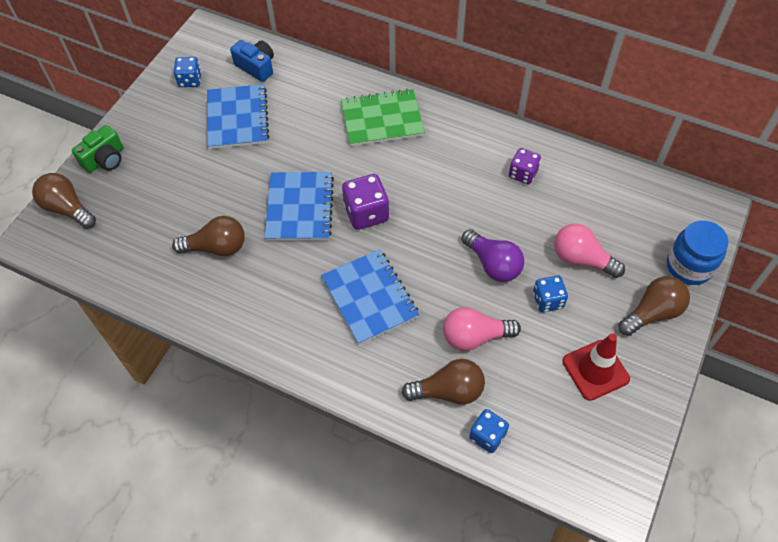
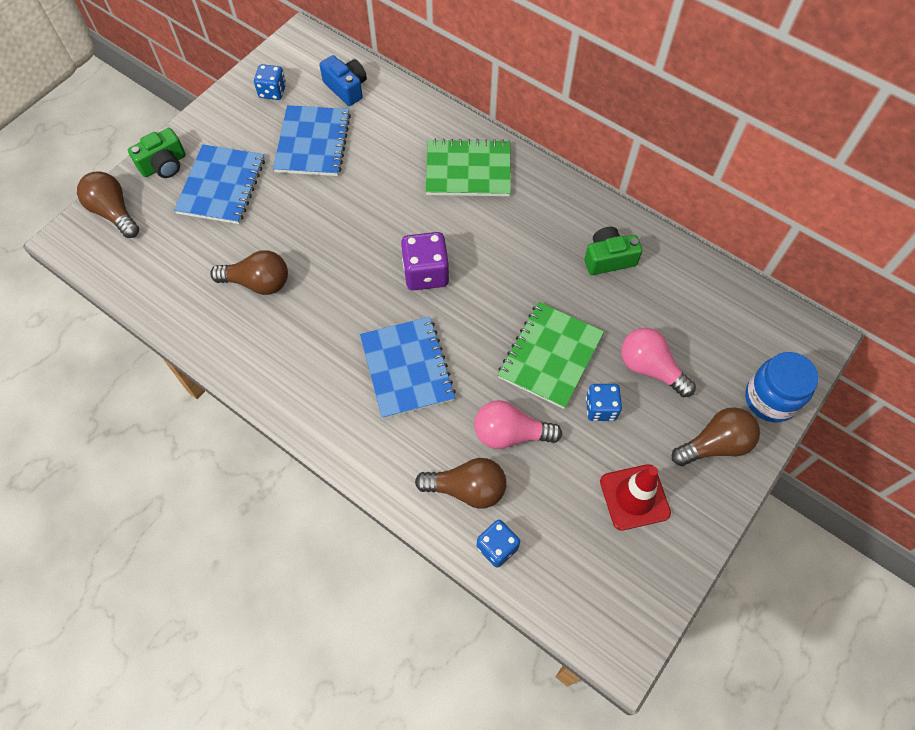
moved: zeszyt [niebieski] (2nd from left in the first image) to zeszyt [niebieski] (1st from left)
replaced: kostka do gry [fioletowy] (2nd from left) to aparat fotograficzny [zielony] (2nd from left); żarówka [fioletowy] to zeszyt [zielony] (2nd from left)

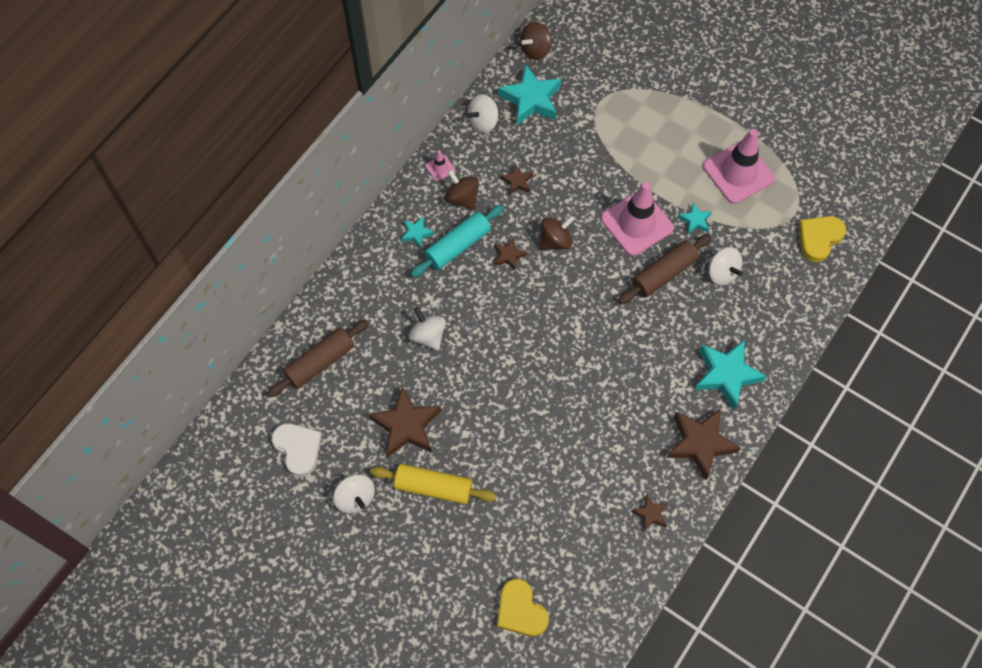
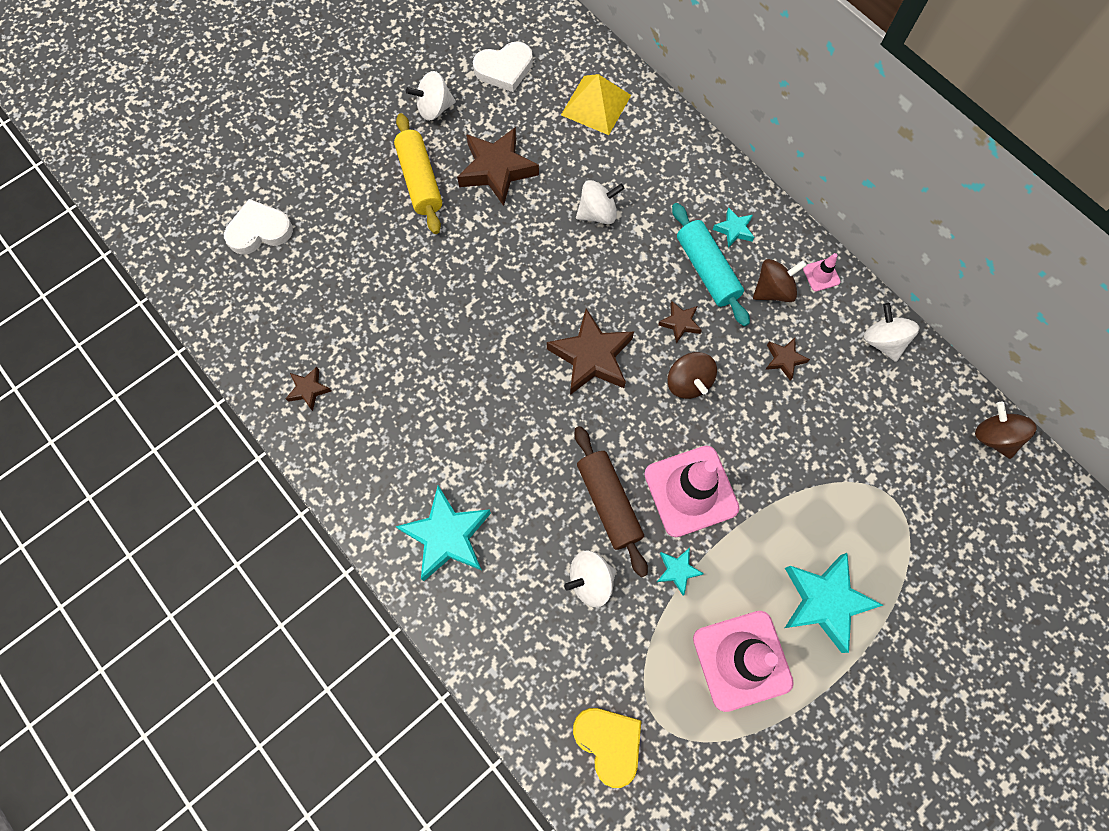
moved: gwiazda [turkusowy] (2nd from left in the first image) to gwiazda [turkusowy] (4th from left); gwiazda [brązowy] (5th from left in the first image) to gwiazda [brązowy] (3rd from left)
replaced: wałek do ciasta [brązowy] (1st from left) to piramida [żółty]
recoloured: serce [żółty] (1st from left) to serce [biały] (1st from left)
turned: wałek do ciasta [żółty] 45 degrees counterclockwise

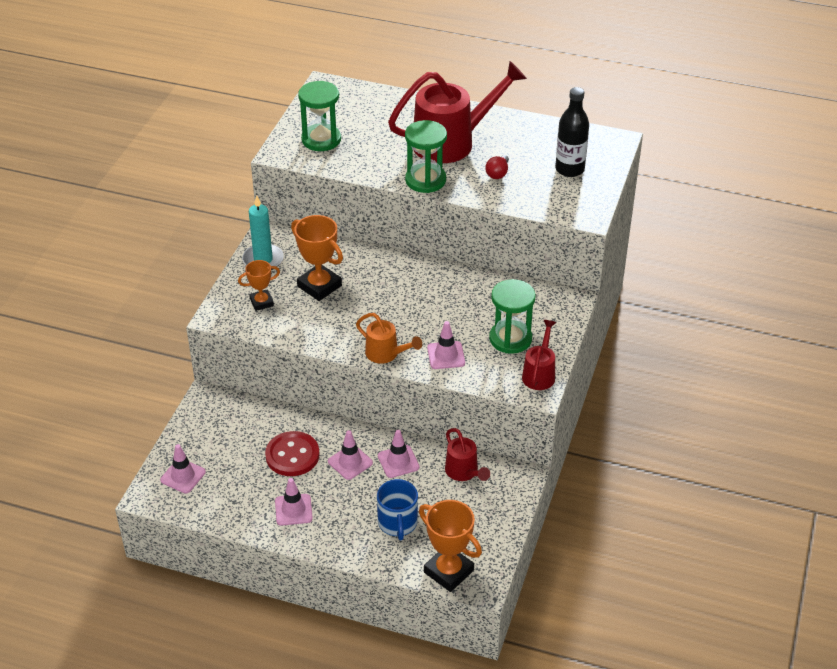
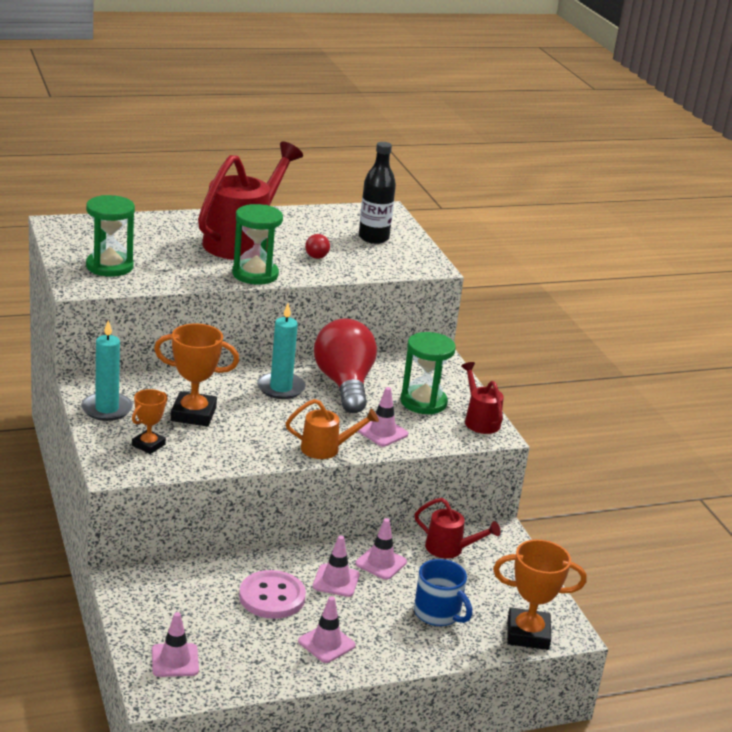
added: świeca [turkusowy] (2nd from left); żarówka [czerwony] (2nd from left)
recoloured: guzik [czerwony] to guzik [różowy]

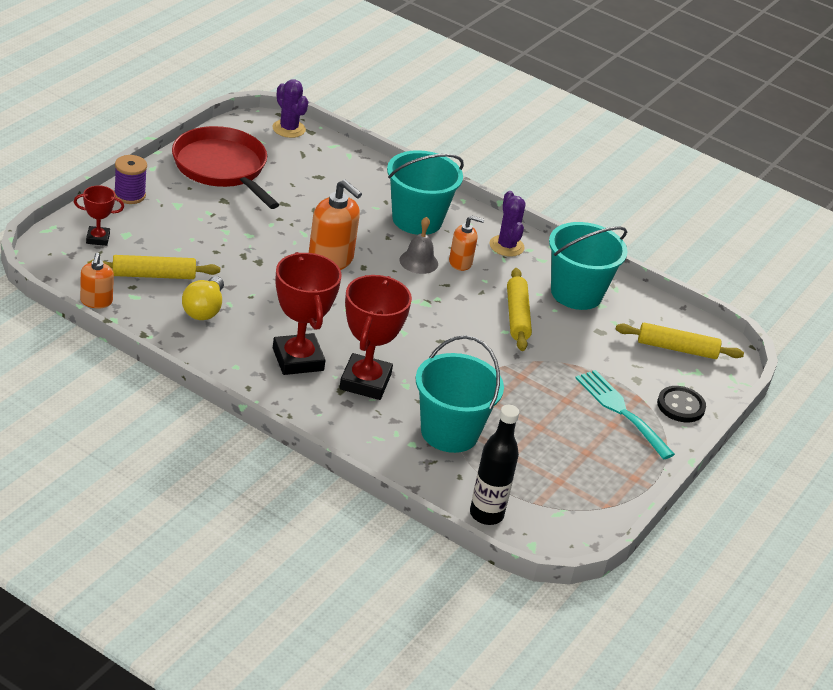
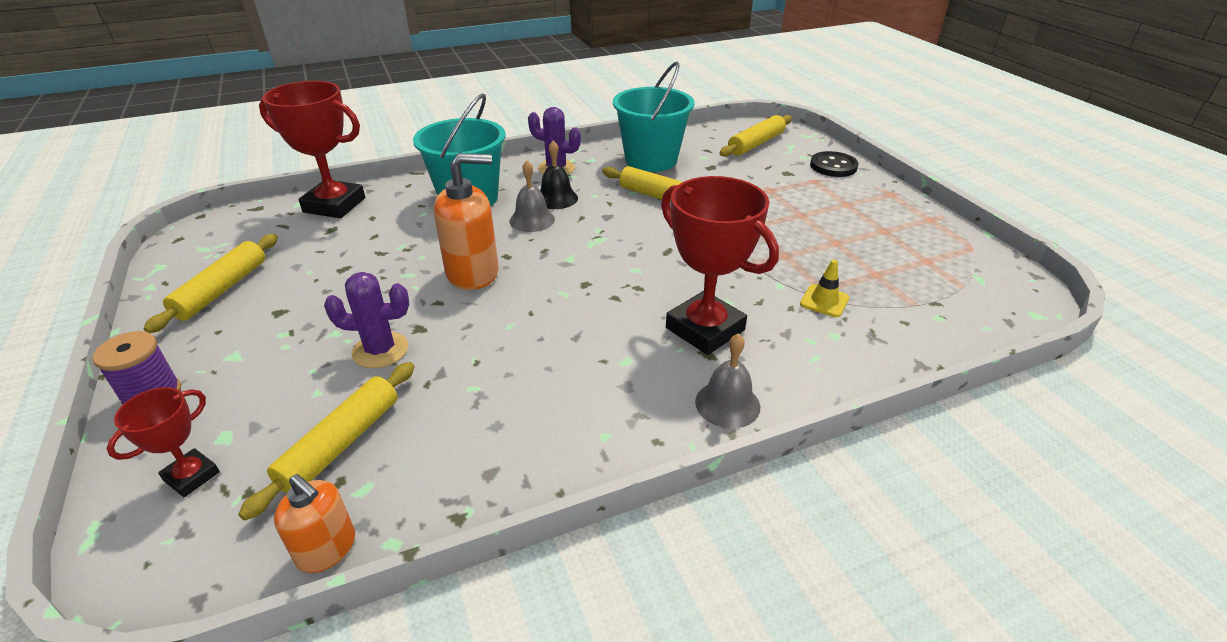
removed: żarówka [żółty]; widelec [turkusowy]; butelka [czarny]
added: dzwonek [szary] (2nd from left)
moved: kaktus [fioletowy] (1st from left); puchar [czerwony] (2nd from left)
replaced: patelnia [czerwony] to wałek do ciasta [żółty] (1st from left); dozownik mydła [pomarańczowy] (3rd from left) to dzwonek [czarny]; wiadro [turkusowy] (2nd from left) to pachołek [żółty]

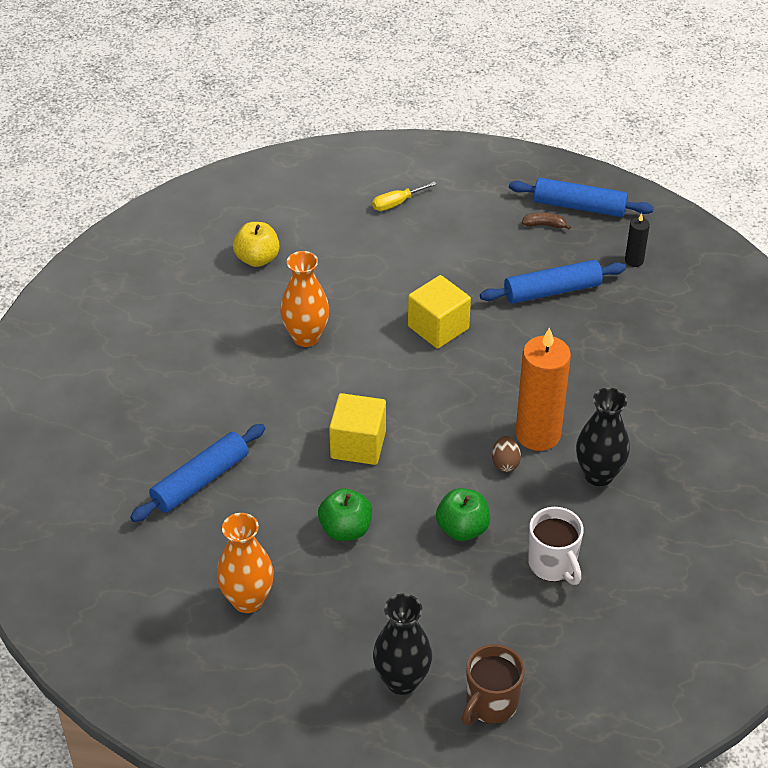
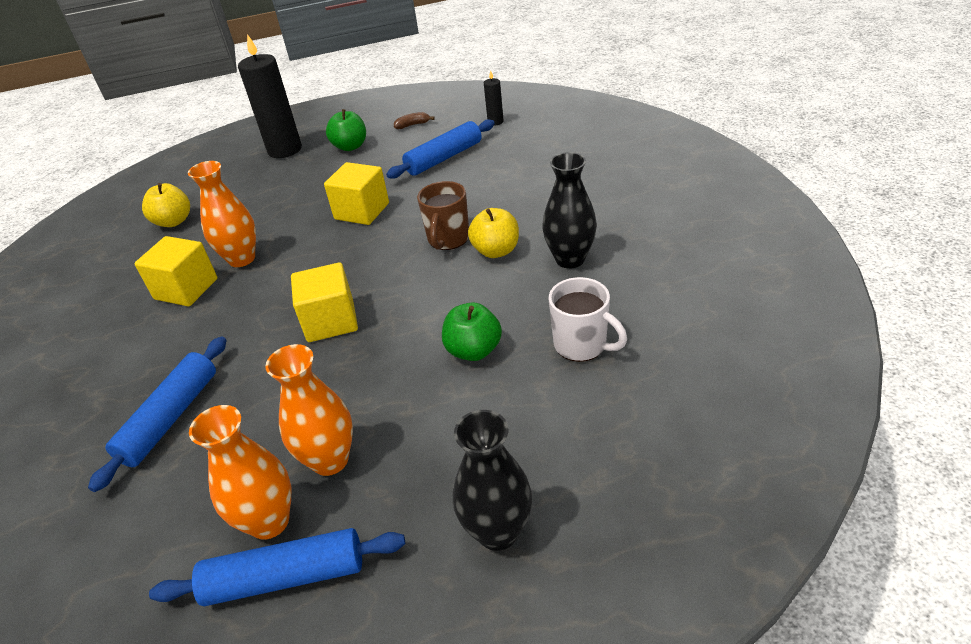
removed: jajko [brązowy]
added: sześcian [żółty] (1st from left); wazon [pomarańczowy] (3rd from left)
moved: wałek do ciasta [niebieski] (3rd from left in the first image) to wałek do ciasta [niebieski] (2nd from left); jabłko [zielony] (1st from left); kubek [brązowy]
replaced: śrubokręt [żółty] to świeca [czarny] (1st from left); świeca [pomarańczowy] to jabłko [żółty] (2nd from left)

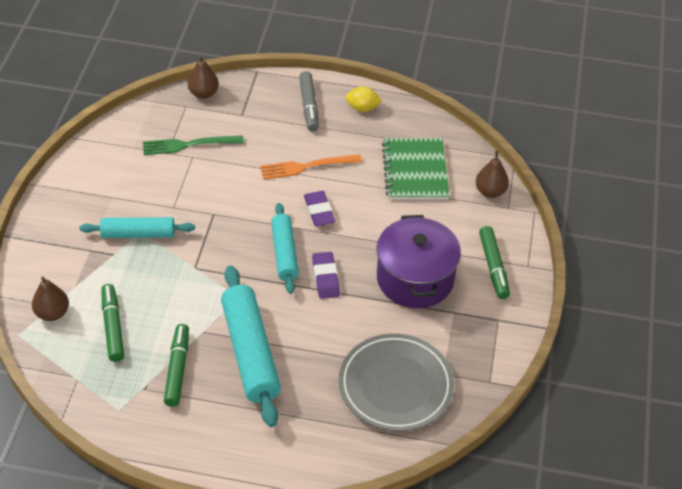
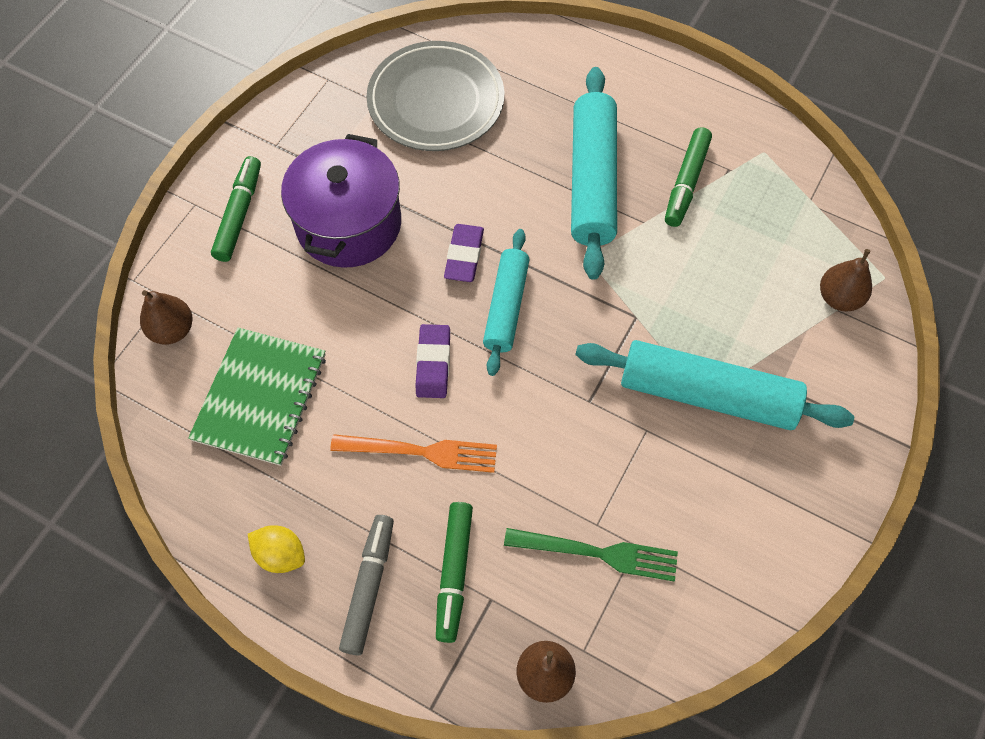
moved: flamaster [zielony] (1st from left in the first image) to flamaster [zielony] (2nd from left)
resized: wałek do ciasta [turkusowy] (1st from left in the first image) x1.60

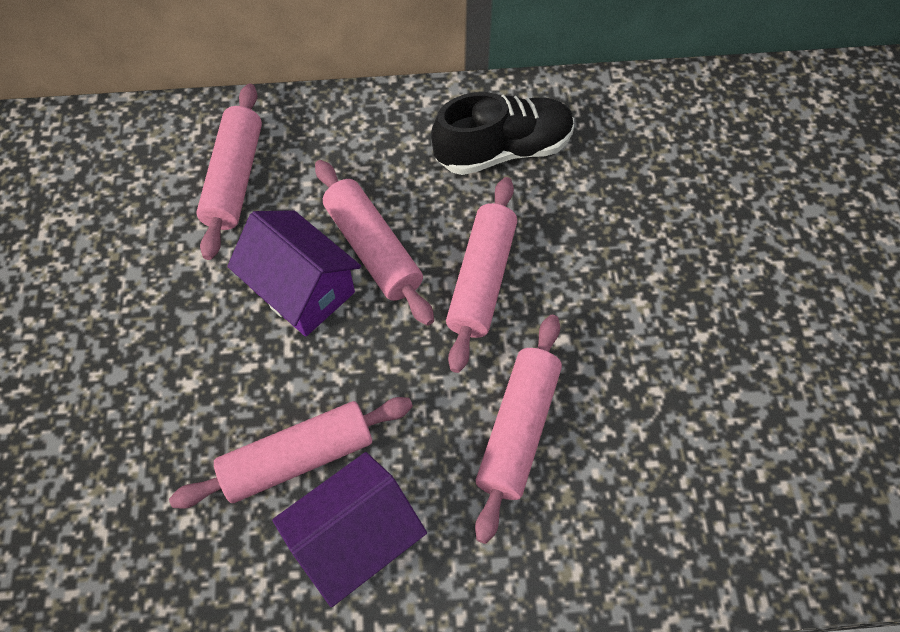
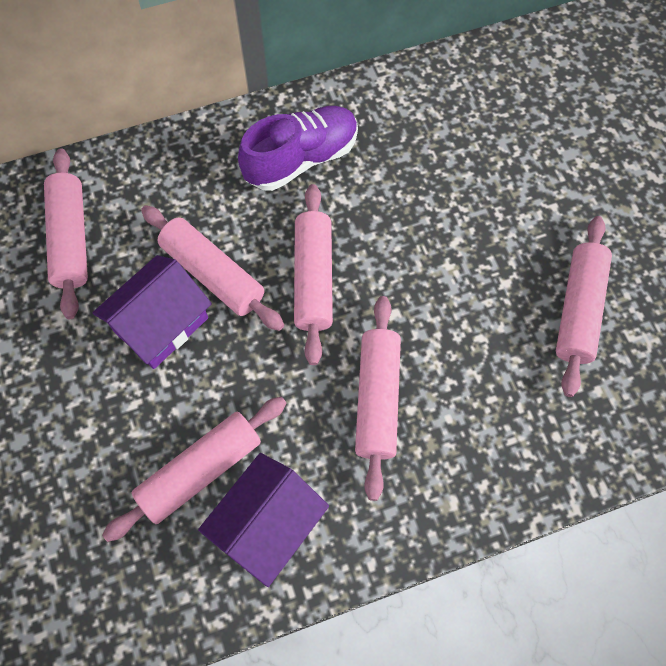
added: wałek do ciasta [różowy] (6th from left)
recoloured: but [czarny] to but [fioletowy]
turned: domek [fioletowy] (1st from left) 75 degrees counterclockwise

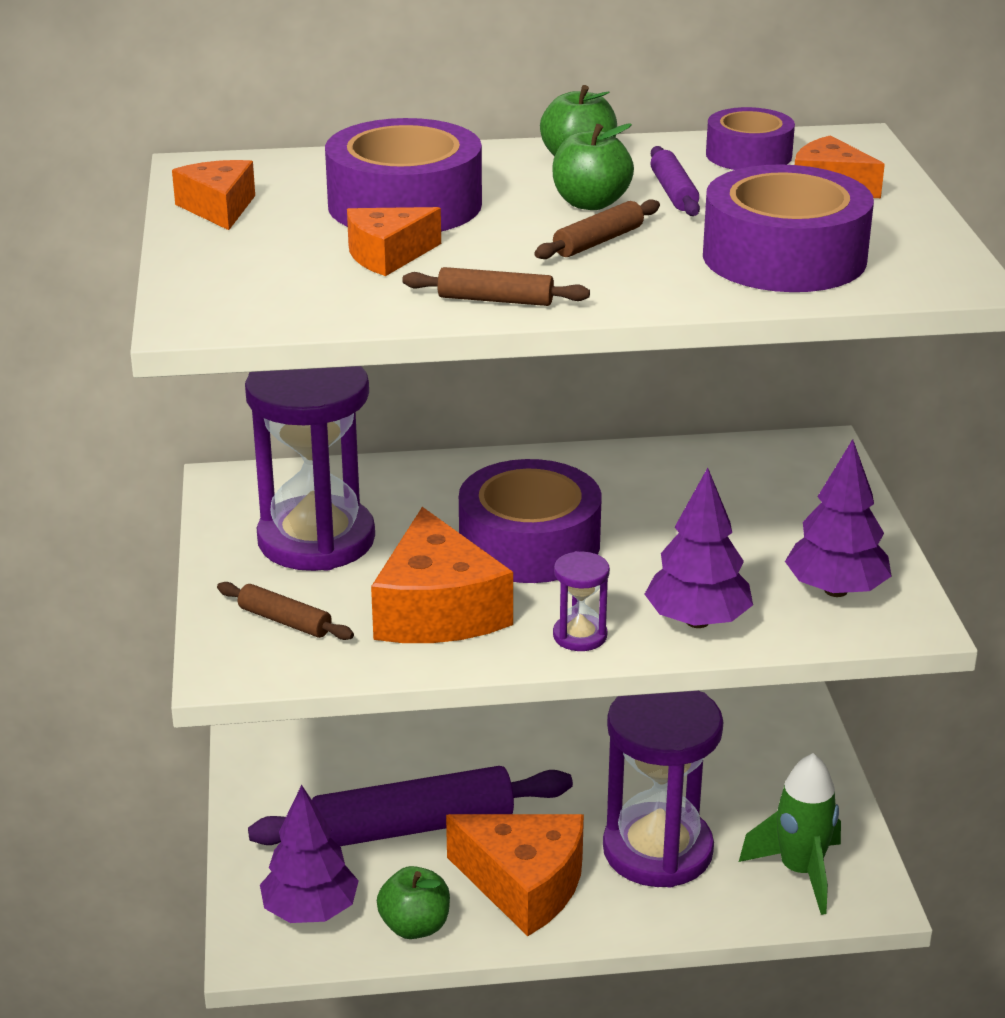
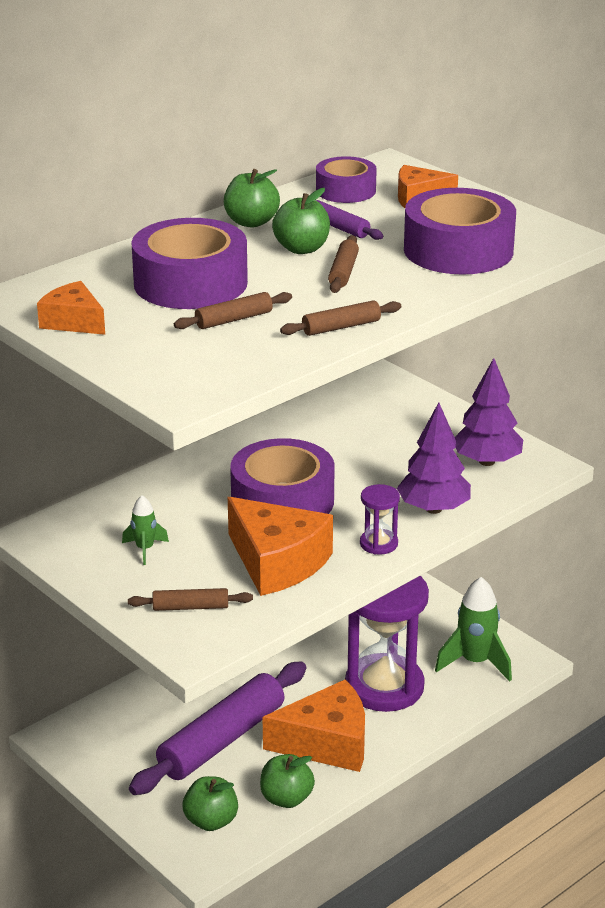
replaced: ser [pomarańczowy] (2nd from left) to wałek do ciasta [brązowy] (2nd from left); klepsydra [fioletowy] (1st from left) to rakieta [zielony] (1st from left); drzewko [fioletowy] (1st from left) to jabłko [zielony] (1st from left)

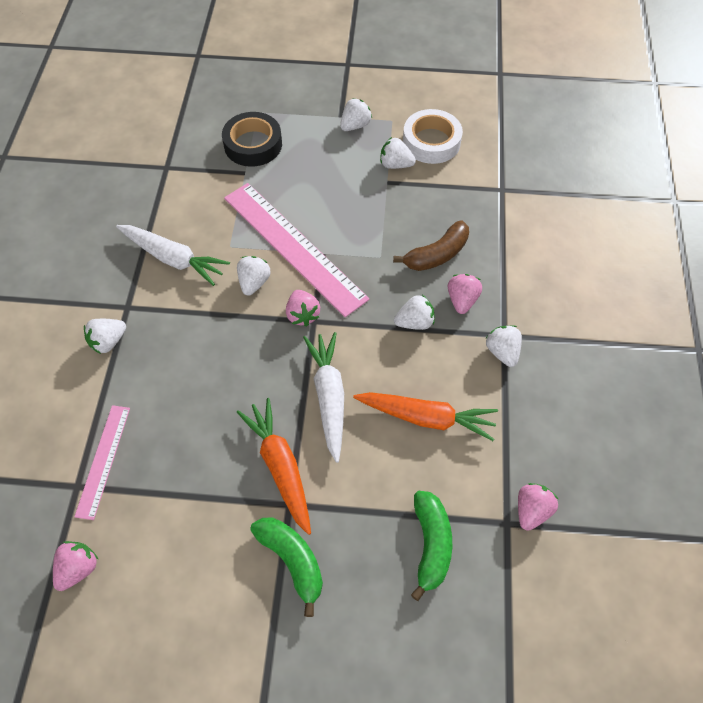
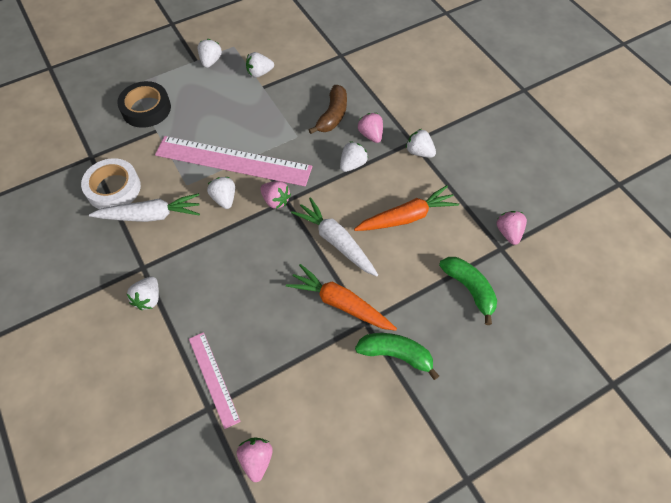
moved: taśma klejąca [biały]

